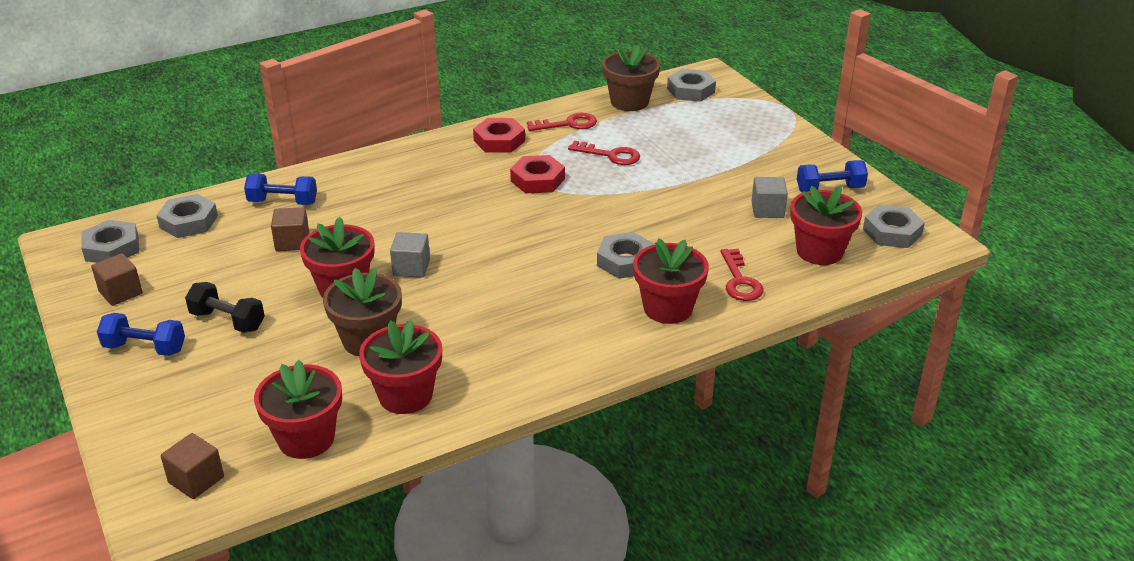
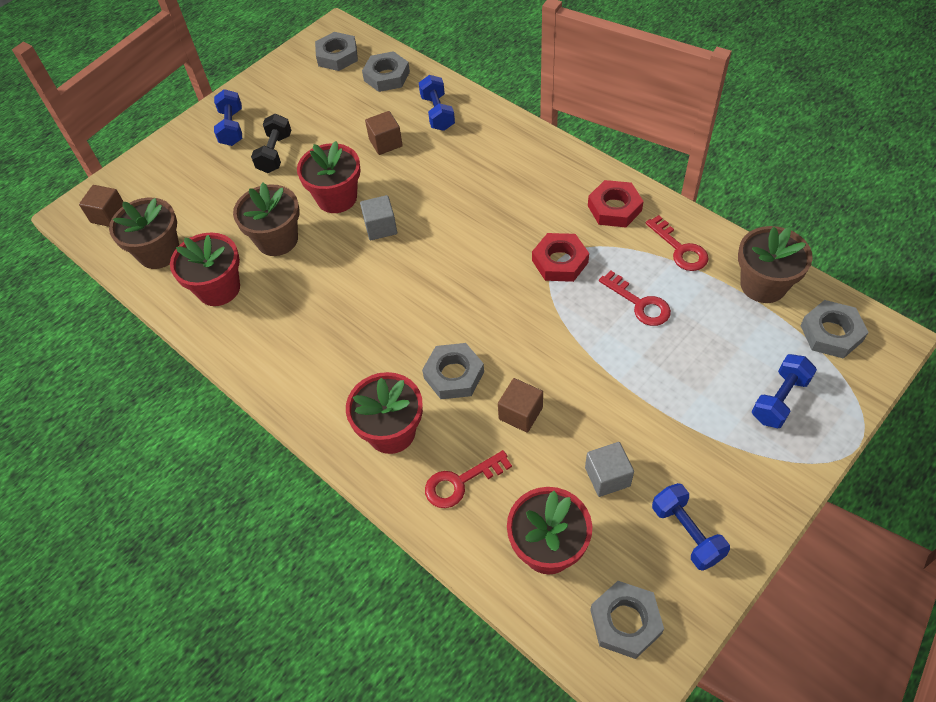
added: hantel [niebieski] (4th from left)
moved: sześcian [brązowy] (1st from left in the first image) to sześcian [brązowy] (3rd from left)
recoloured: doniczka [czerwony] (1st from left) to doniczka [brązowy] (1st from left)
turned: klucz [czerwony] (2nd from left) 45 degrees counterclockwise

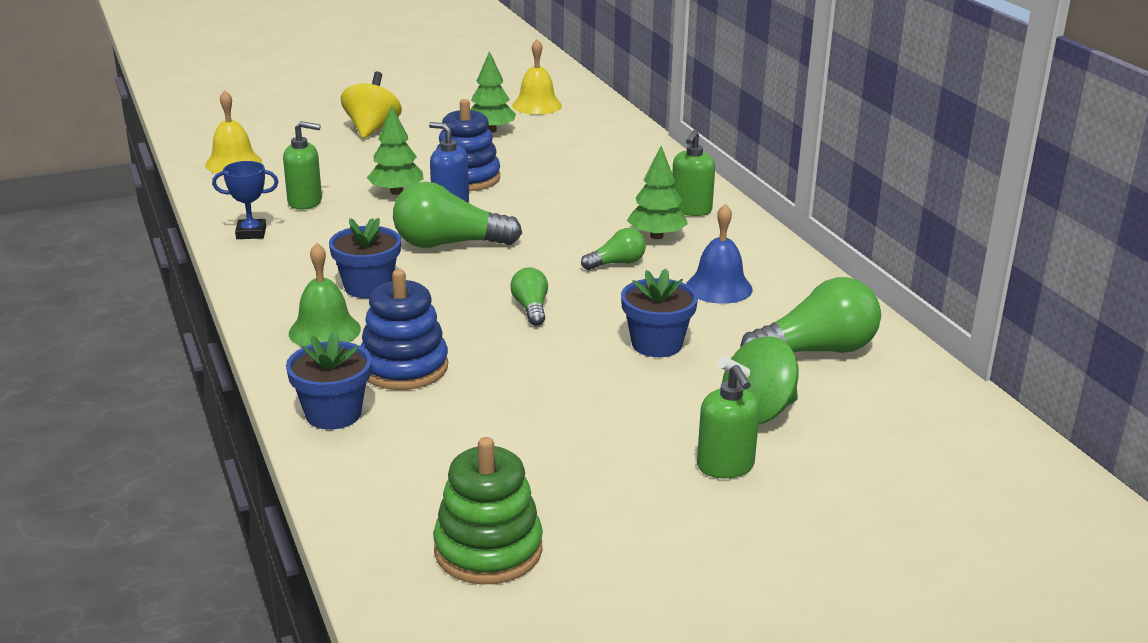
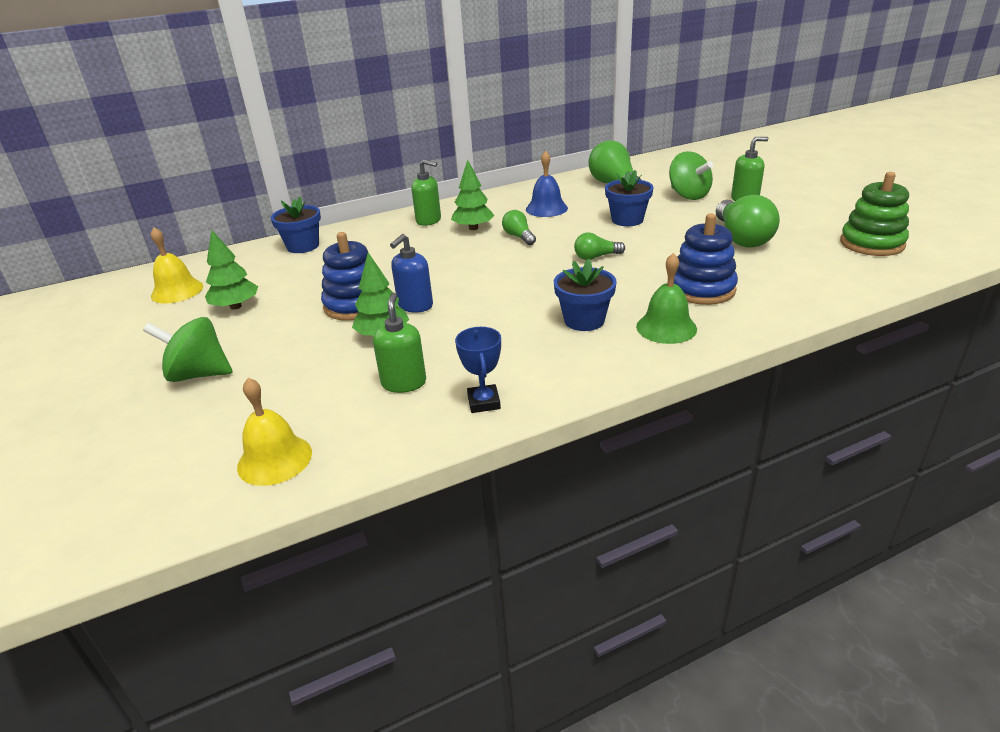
moved: żarówka [zielony] (1st from left in the first image) to żarówka [zielony] (4th from left); doniczka [niebieski] (1st from left)
recoloured: bączek [żółty] to bączek [zielony] (1st from left)

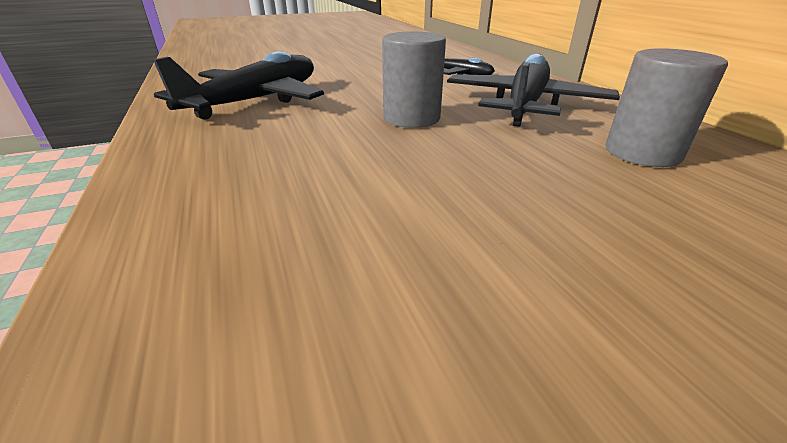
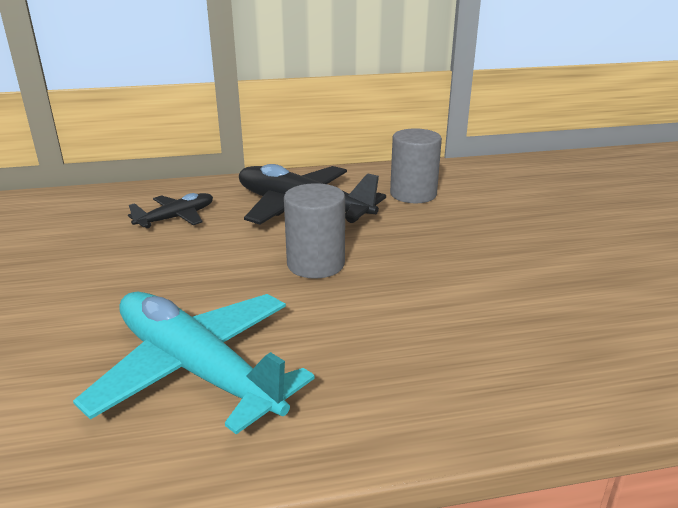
recoloured: samolot [czarny] (1st from left) to samolot [turkusowy]

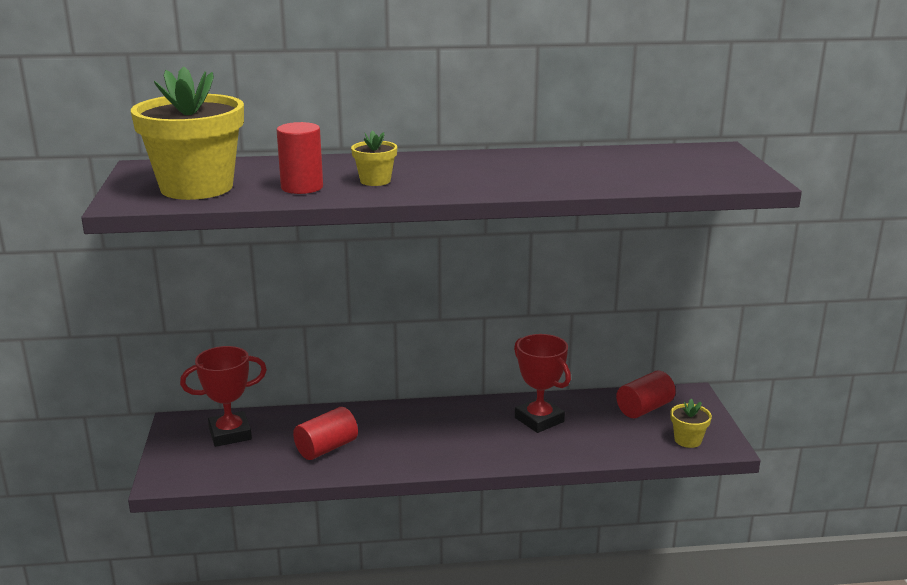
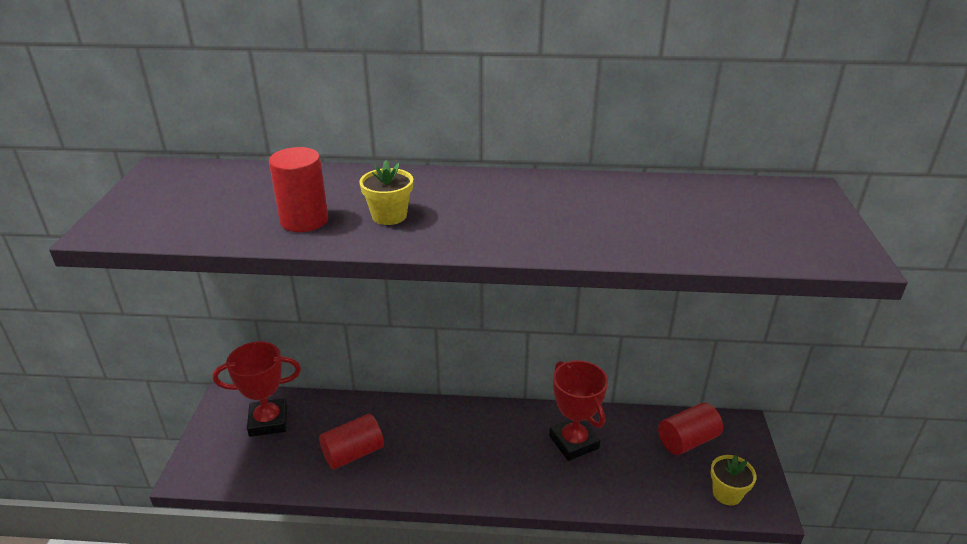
removed: doniczka [żółty] (1st from left)

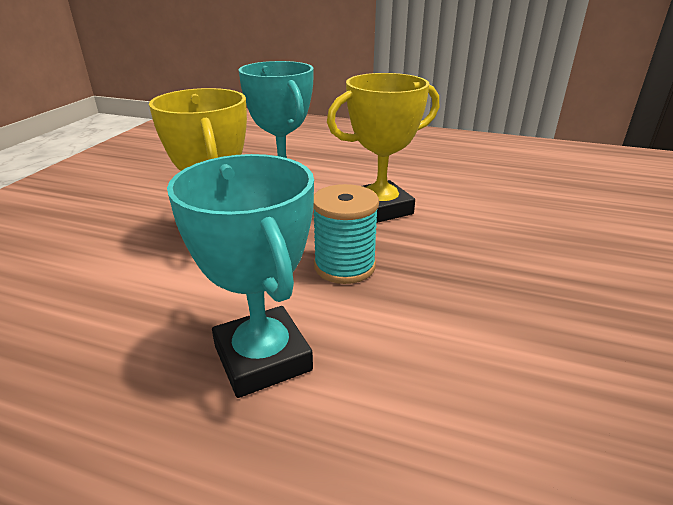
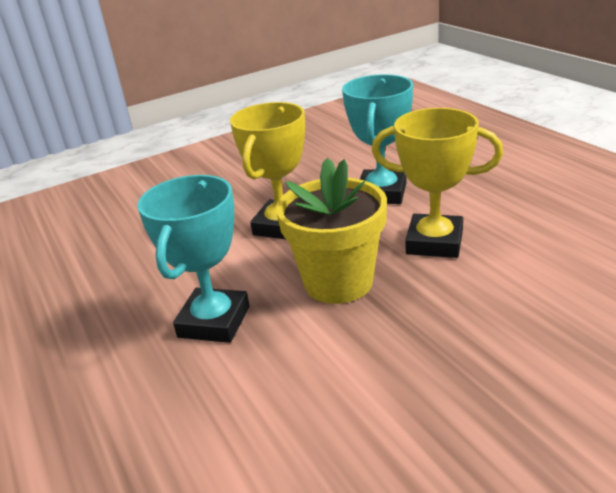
replaced: szpulka [turkusowy] to doniczka [żółty]

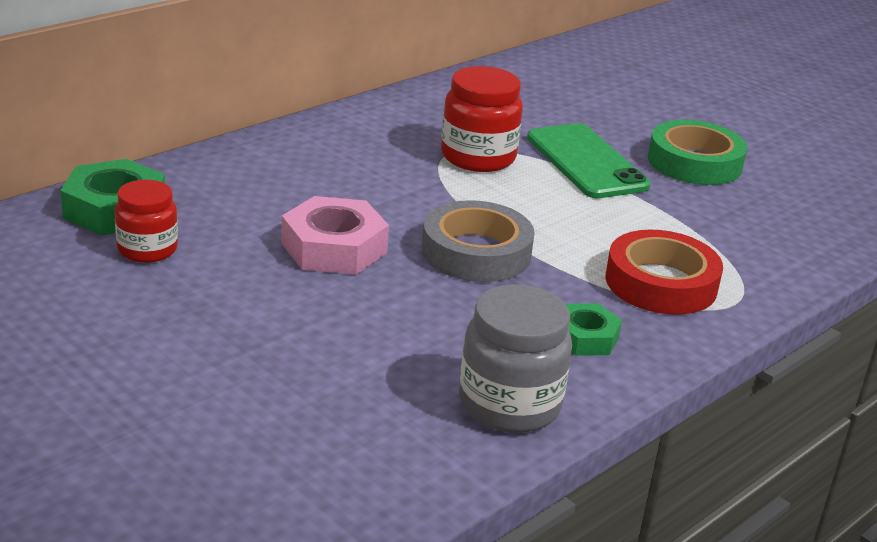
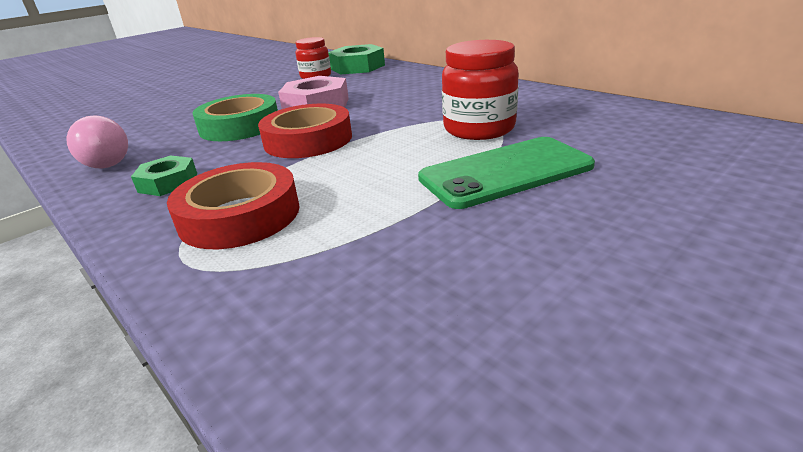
moved: taśma klejąca [zielony]
replaced: słoik [szary] to żarówka [różowy]
recoloured: taśma klejąca [szary] to taśma klejąca [czerwony] (2nd from left)

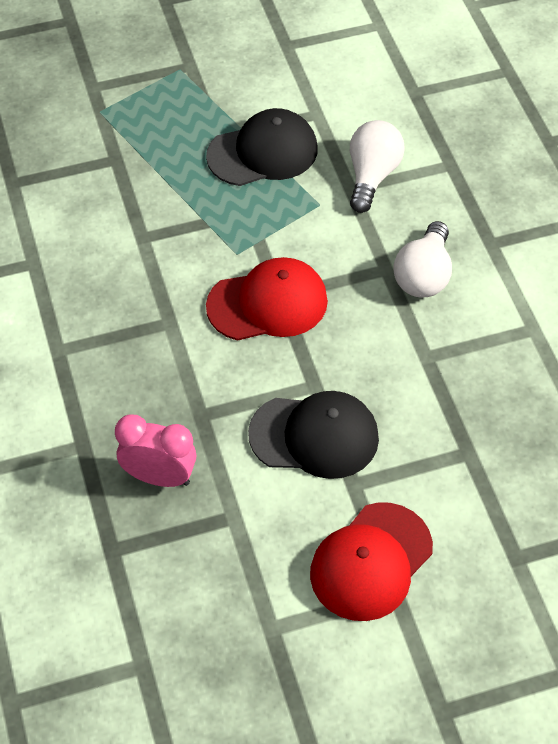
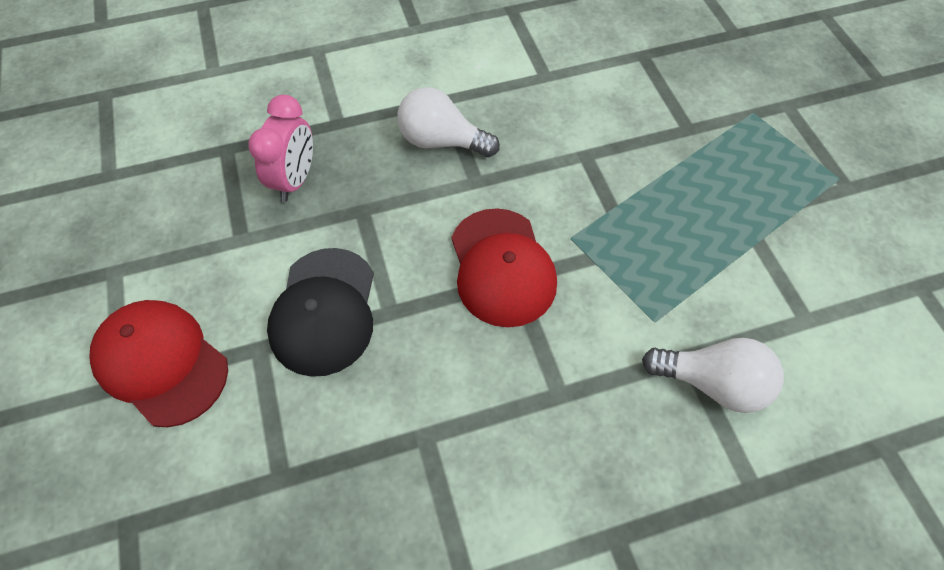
removed: czapka [czarny] (1st from left)
moved: żarówka [biały] (2nd from left in the first image) to żarówka [biały] (1st from left)

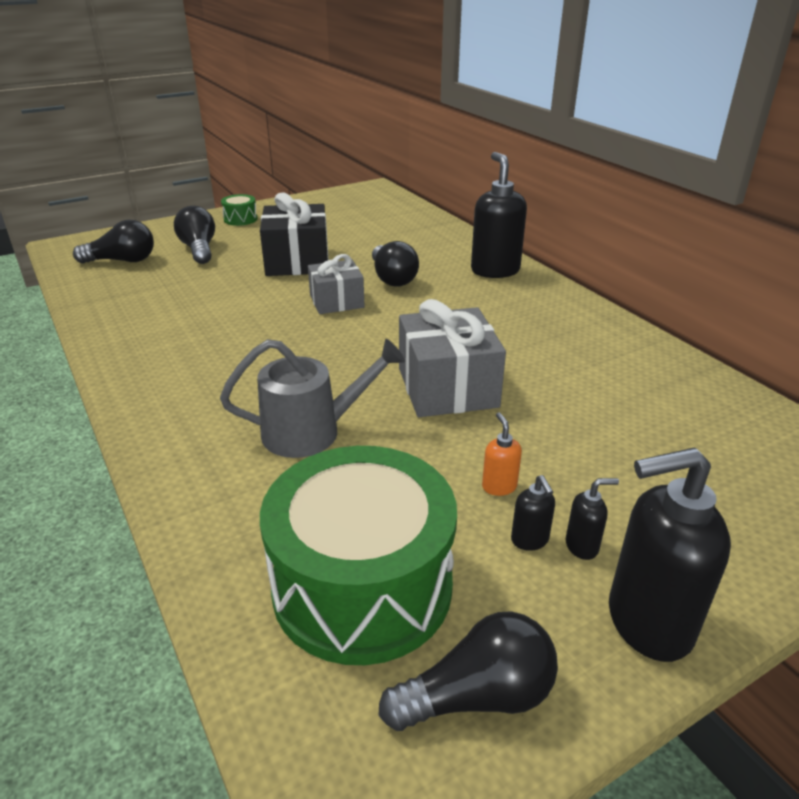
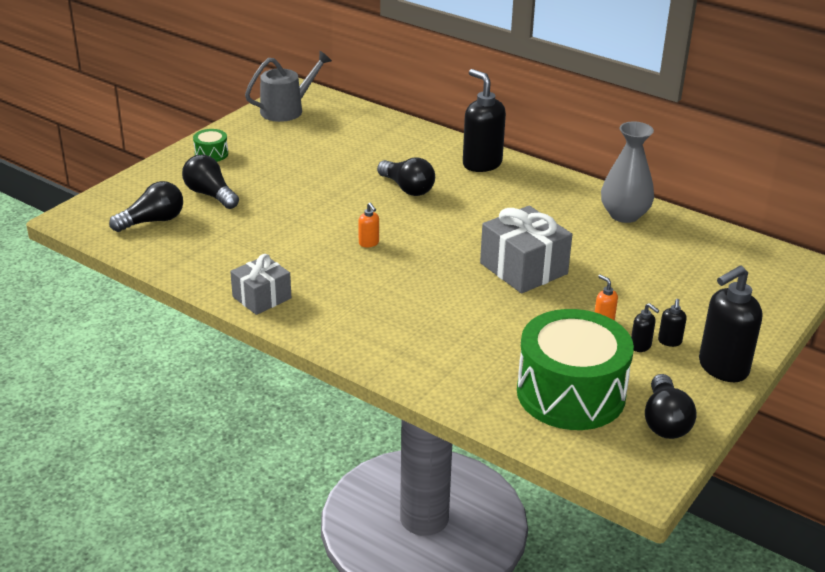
removed: prezent [czarny]
added: wazon [szary]; dozownik mydła [pomarańczowy] (1st from left)
moved: prezent [szary] (1st from left); konewka [szary]
turned: dozownik mydła [czarny] (3rd from left) 135 degrees clockwise; żarówka [czarny] (4th from left) 135 degrees clockwise

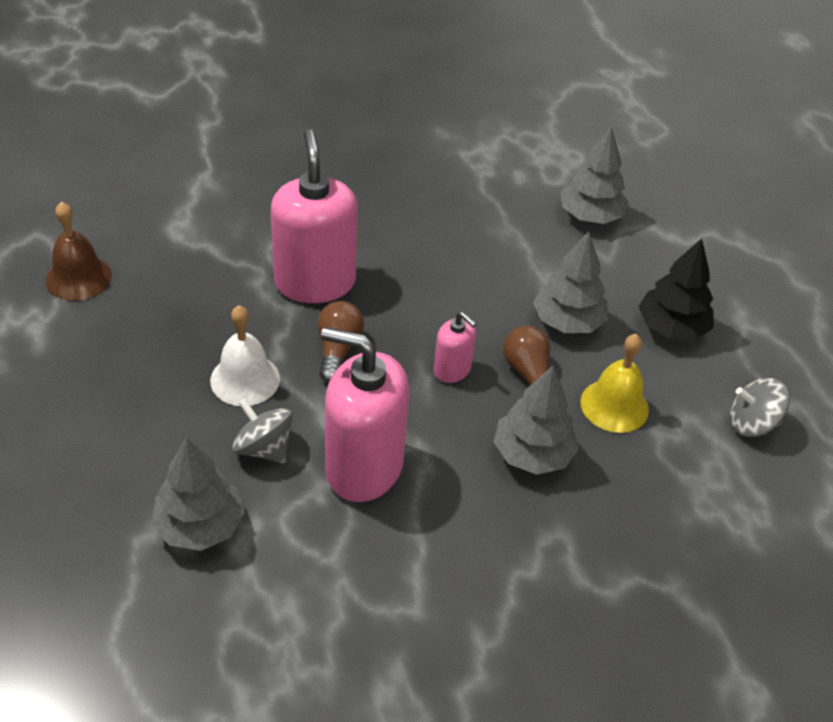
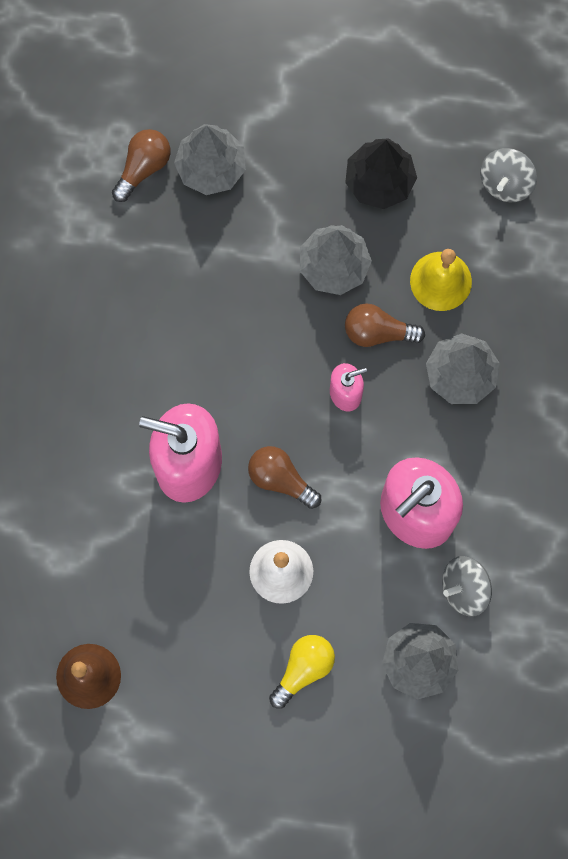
added: żarówka [brązowy] (1st from left); żarówka [żółty]
moved: bączek [szary] (1st from left)

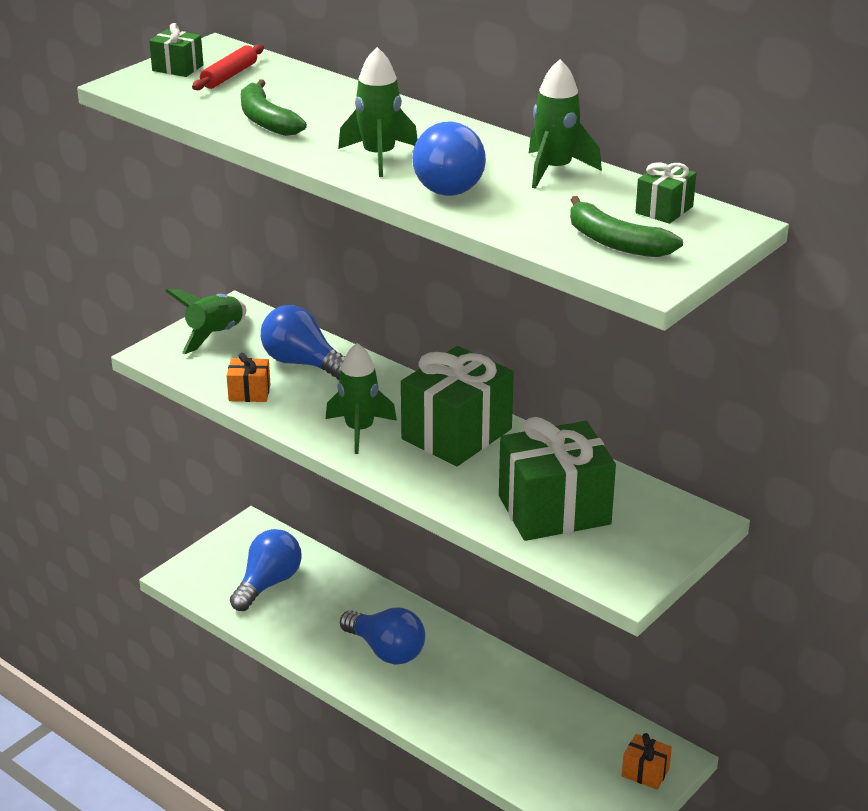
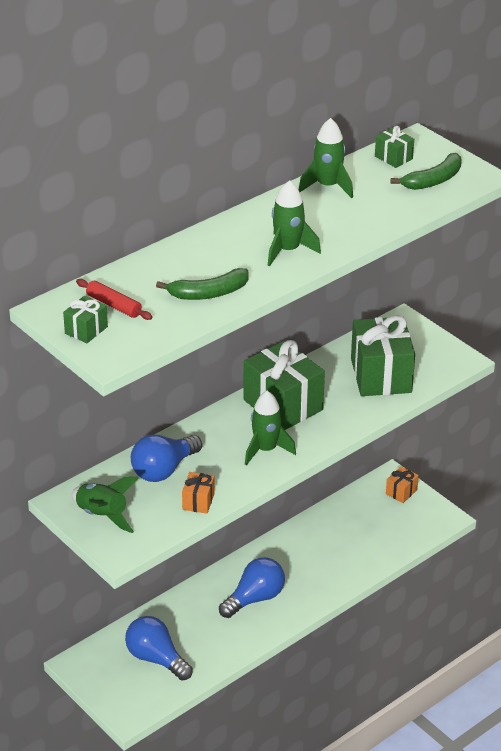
removed: żarówka [niebieski] (4th from left)

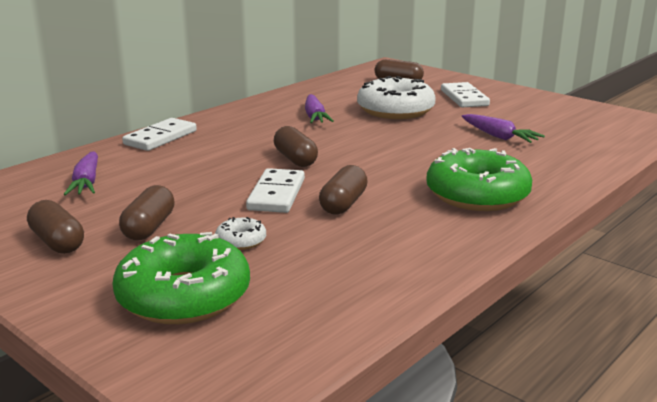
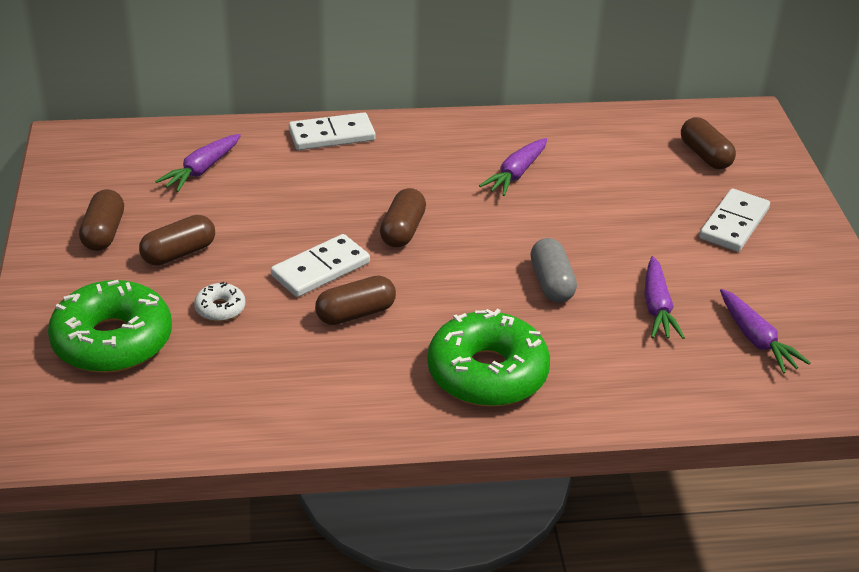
removed: donut [biały] (2nd from left)
added: kapsułka [szary]; marchewka [fioletowy] (4th from left)

